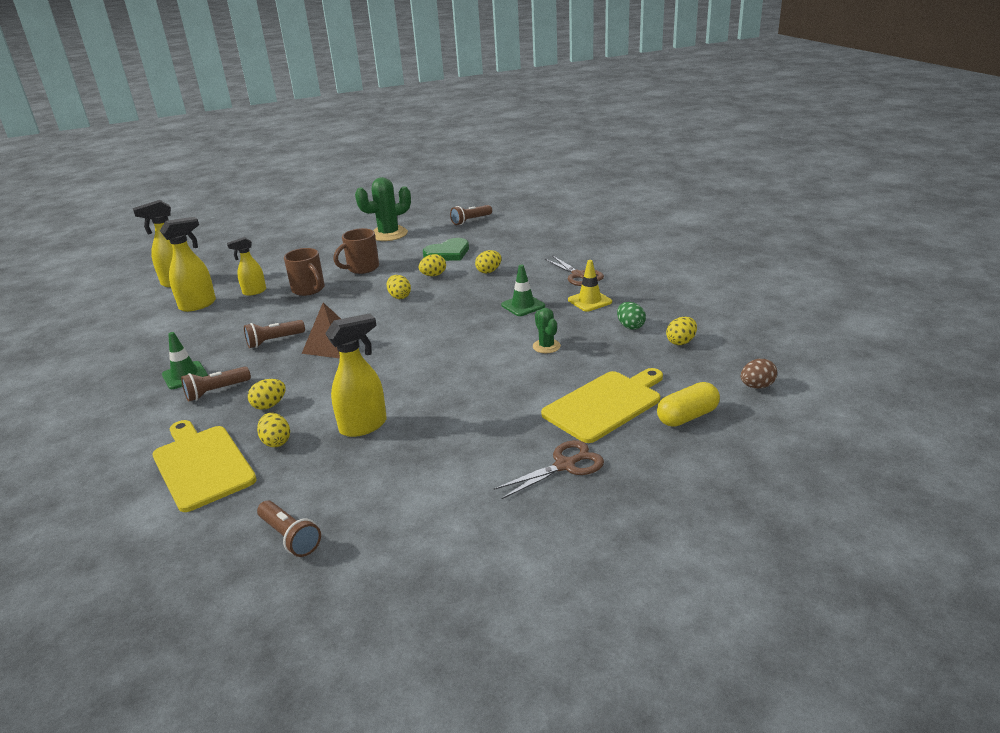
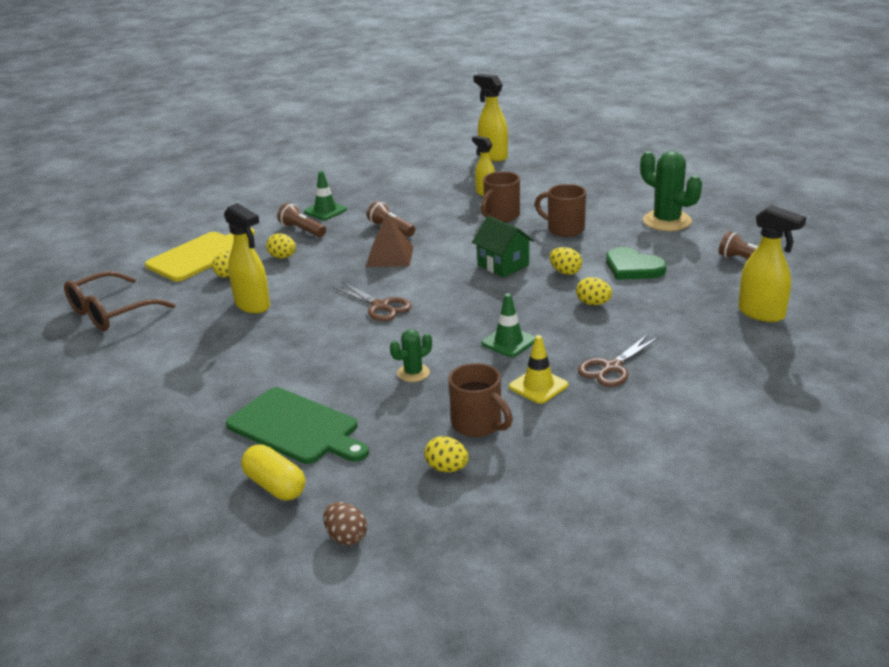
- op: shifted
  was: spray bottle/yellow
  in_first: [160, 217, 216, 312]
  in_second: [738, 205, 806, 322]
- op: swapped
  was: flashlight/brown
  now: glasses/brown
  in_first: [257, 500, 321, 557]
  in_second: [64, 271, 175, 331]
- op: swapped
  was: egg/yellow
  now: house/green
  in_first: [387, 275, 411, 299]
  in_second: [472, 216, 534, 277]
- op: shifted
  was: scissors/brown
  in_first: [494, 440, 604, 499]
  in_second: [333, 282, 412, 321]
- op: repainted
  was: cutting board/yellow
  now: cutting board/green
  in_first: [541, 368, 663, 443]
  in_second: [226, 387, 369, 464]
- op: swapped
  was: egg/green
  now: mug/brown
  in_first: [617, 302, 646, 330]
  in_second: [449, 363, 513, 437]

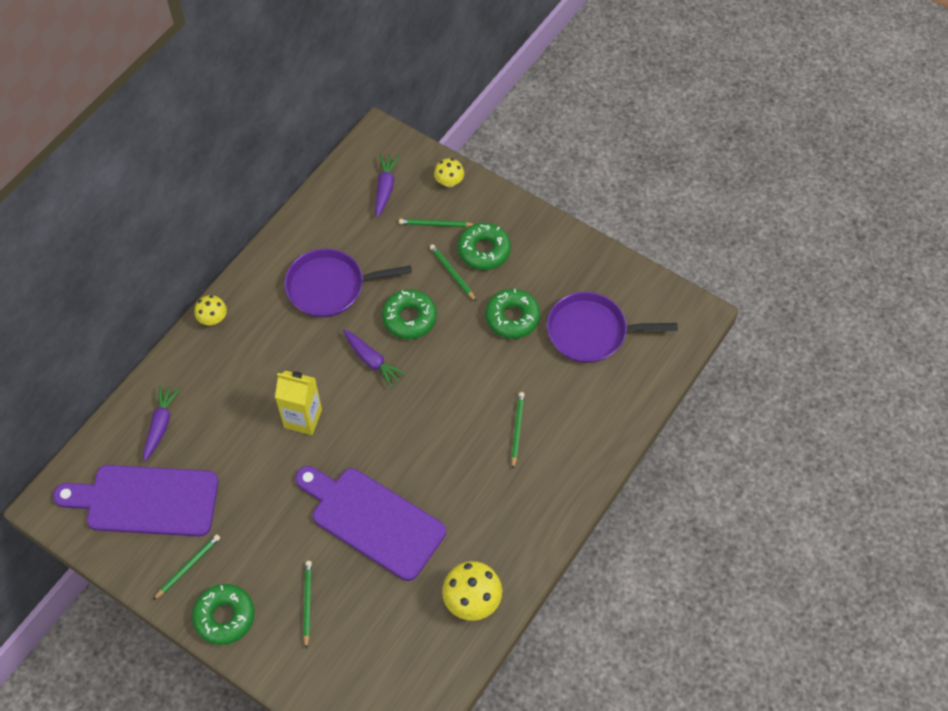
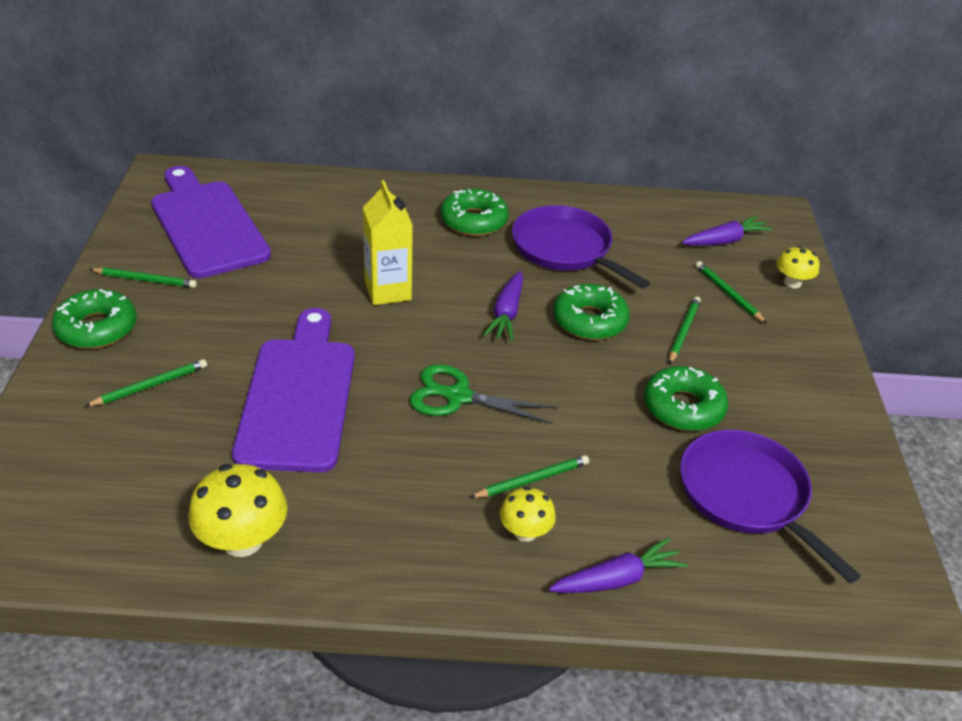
- op: shifted
  was: carrot/purple
  in_first: [143, 385, 181, 461]
  in_second: [549, 537, 688, 593]
- op: shifted
  was: mushroom/yellow
  in_first: [194, 295, 227, 325]
  in_second: [500, 487, 556, 542]
- op: shifted
  was: donut/green
  in_first: [457, 223, 511, 270]
  in_second: [441, 188, 509, 236]
- op: new
  now: scissors/green
  in_second: [410, 364, 558, 424]

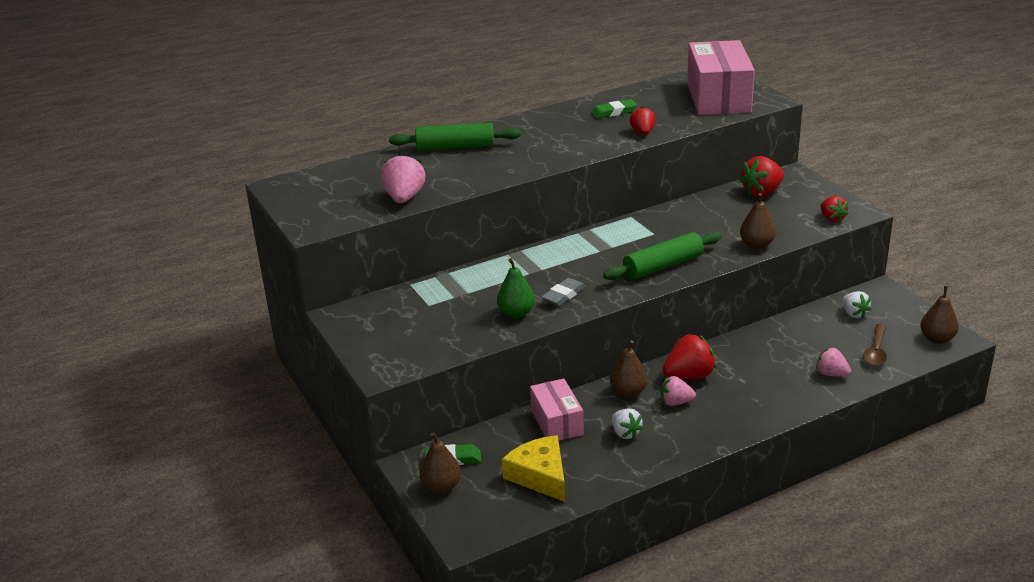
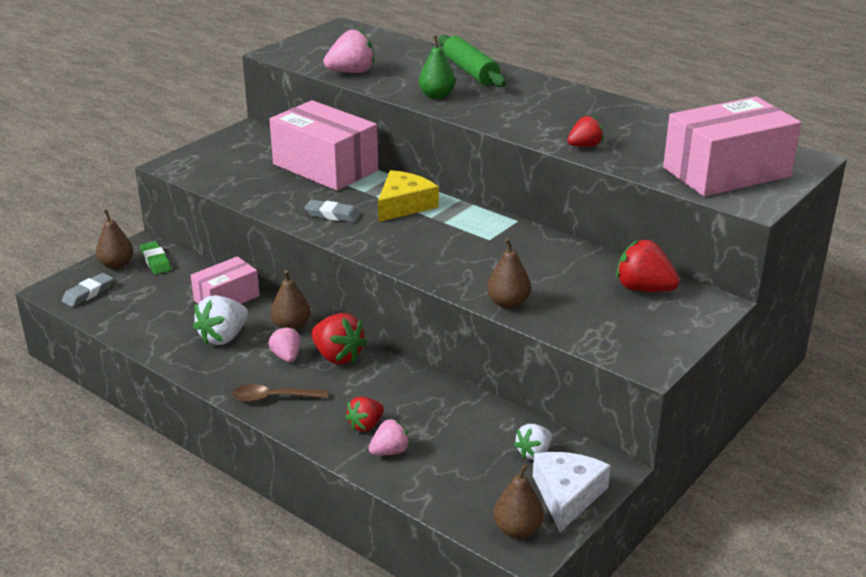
- op: shifted
  was: pear/green
  in_first: [497, 258, 535, 318]
  in_second: [419, 35, 455, 99]
- op: shifted
  was: cheese/yellow
  in_first: [502, 435, 565, 502]
  in_second: [378, 170, 439, 222]
- op: gone
  was: eraser/green
  in_first: [591, 99, 637, 119]
- op: gone
  was: rolling pin/green
  in_first: [603, 232, 721, 280]
- op: scaled
  was: strawberry/white
  in_first: [612, 408, 644, 439]
  in_second: [193, 295, 248, 345]
  ratio: 1.58
- op: rotated
  was: strawberry/pink
  in_first: [816, 348, 851, 377]
  in_second: [369, 418, 410, 455]
  clockwise: 45
- op: shifted
  was: strawberry/red
  in_first: [820, 196, 849, 223]
  in_second: [345, 397, 384, 432]
- op: shifted
  was: spoon/brown
  in_first: [863, 324, 887, 366]
  in_second: [232, 384, 328, 402]
- op: new
  now: eraser/grey
  in_second: [62, 273, 114, 307]
- op: new
  now: box/pink
  in_second: [269, 100, 378, 191]
- op: new
  now: cheese/white
  in_second: [533, 452, 611, 532]

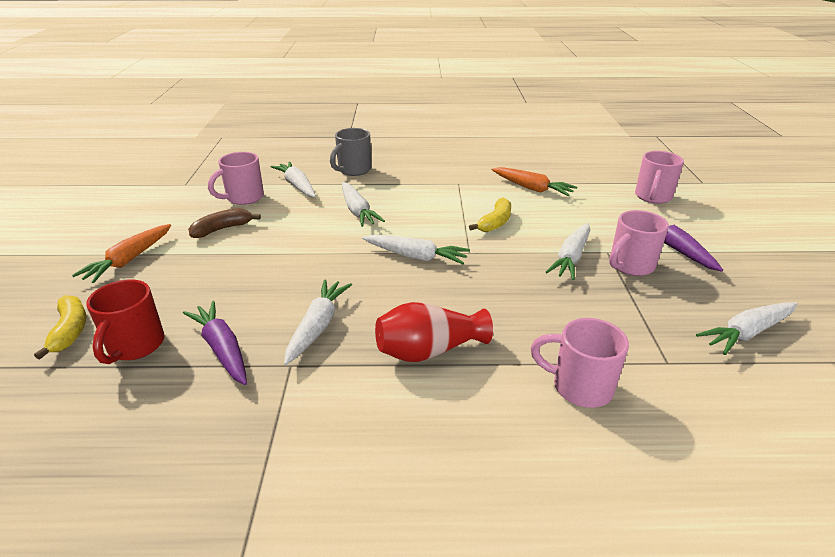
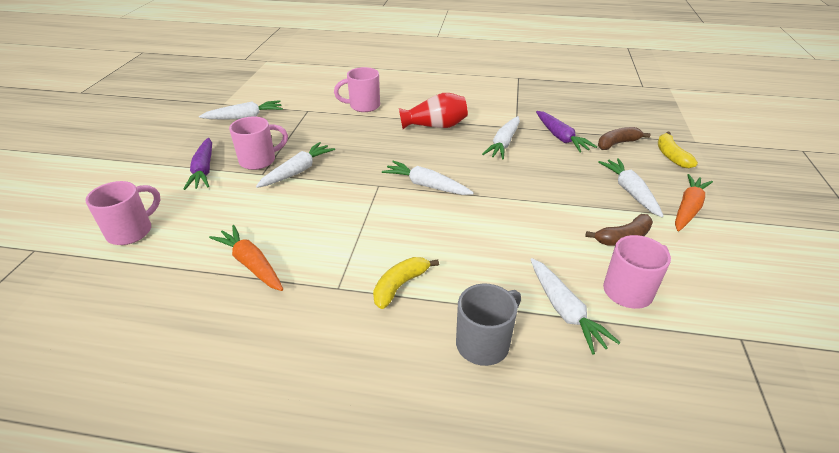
- op: swapped
  was: mug/red
  now: banana/brown
  in_first: [86, 280, 165, 364]
  in_second: [598, 127, 651, 150]
- op: shifted
  was: carrot/white
  in_first: [342, 182, 385, 227]
  in_second: [598, 158, 663, 217]
- op: shifted
  was: banana/yellow
  in_first: [469, 197, 511, 232]
  in_second: [373, 257, 439, 309]
- op: rotated
  was: mug/pink
  in_first: [530, 318, 629, 408]
  in_second: [334, 67, 380, 112]
  clockwise: 135

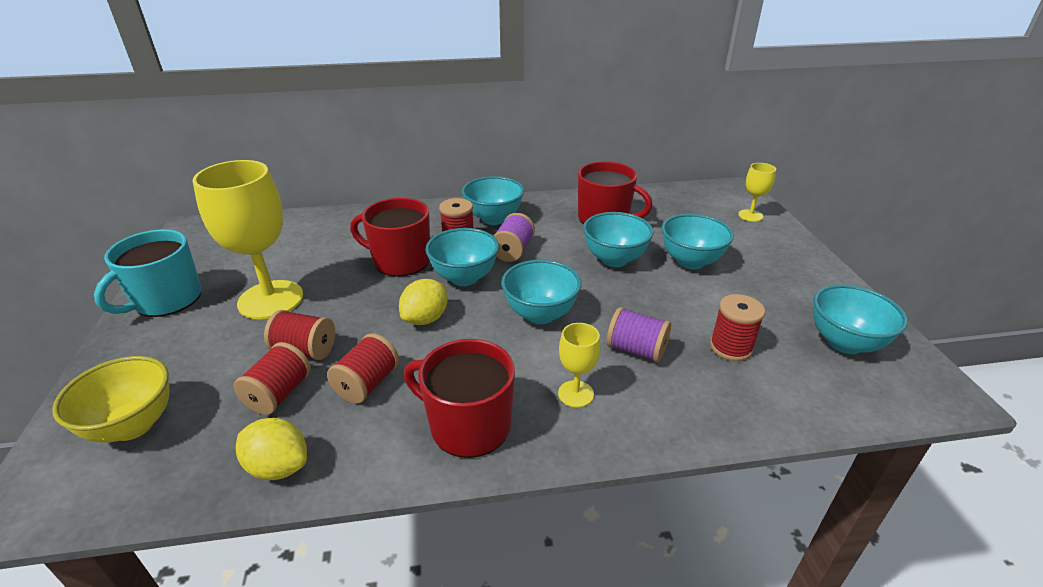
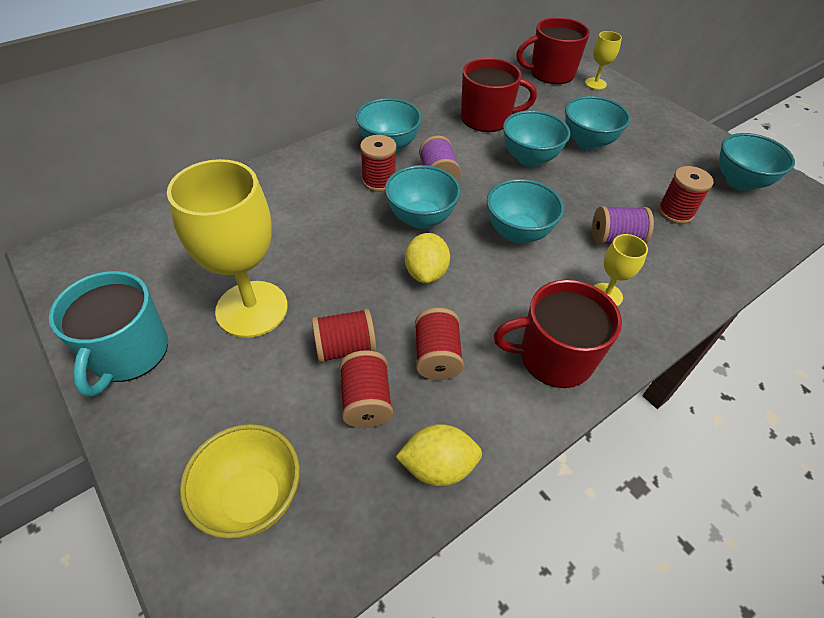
- op: shifted
  was: mug/red
  in_first: [350, 198, 430, 277]
  in_second: [516, 17, 590, 84]

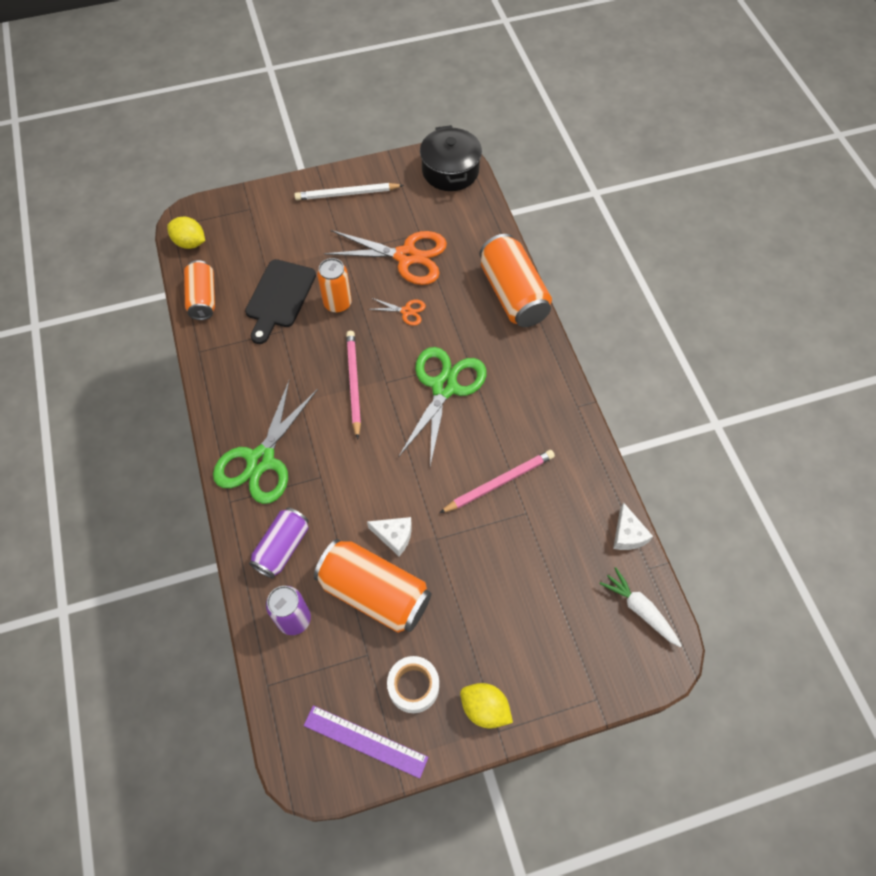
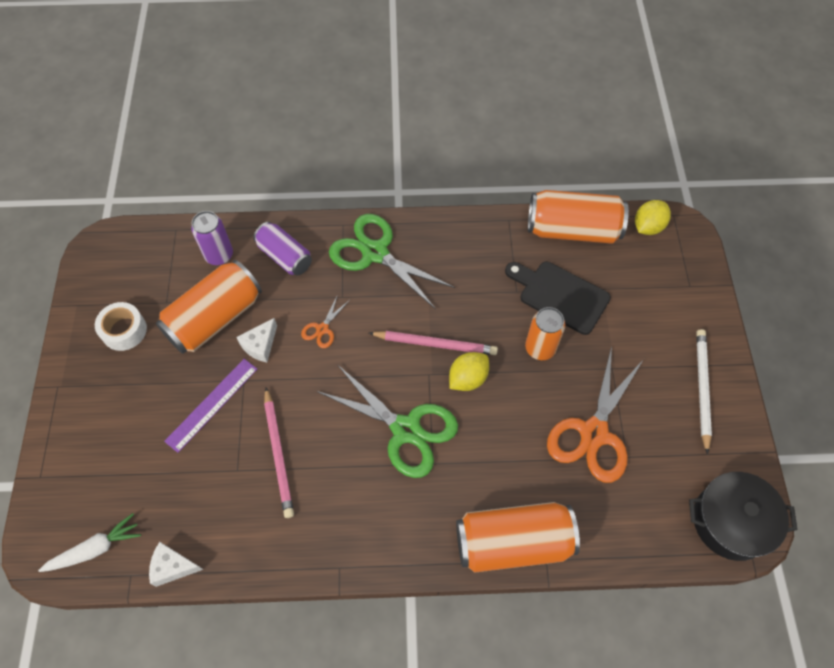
- op: scaled
  was: can/orange
  in_first: [184, 260, 215, 320]
  in_second: [528, 190, 629, 244]
  ratio: 1.59
- op: shifted
  was: ruler/purple
  in_first: [304, 705, 429, 779]
  in_second: [164, 359, 257, 453]
- op: shifted
  was: scissors/orange
  in_first: [368, 298, 426, 326]
  in_second: [301, 294, 350, 348]
- op: shifted
  was: lemon/yellow
  in_first: [460, 683, 513, 729]
  in_second: [449, 352, 489, 391]

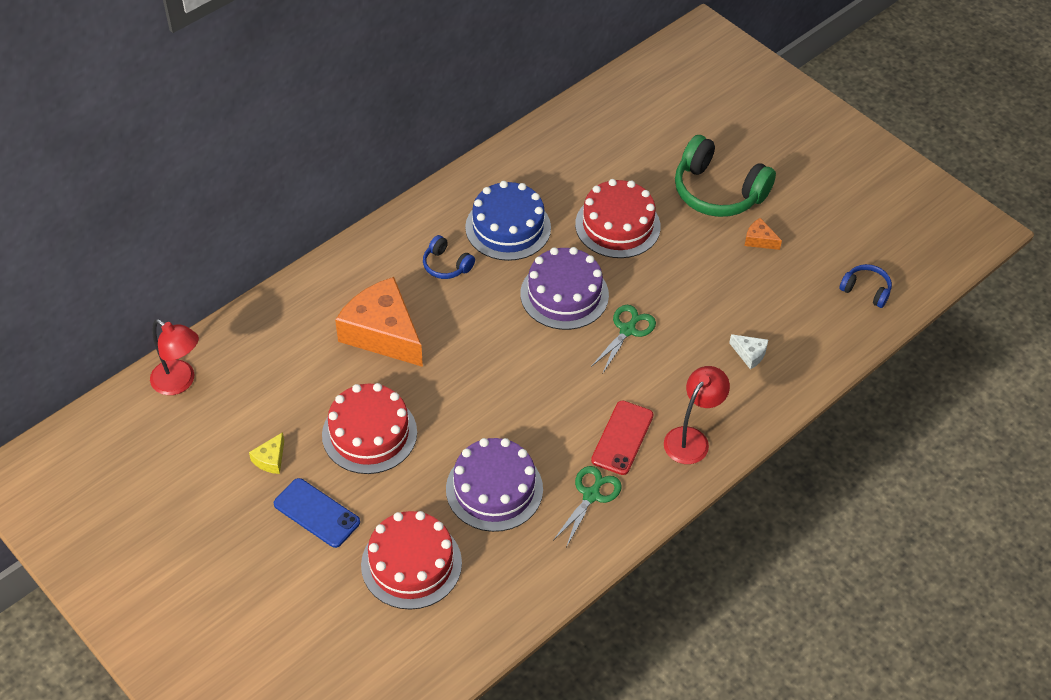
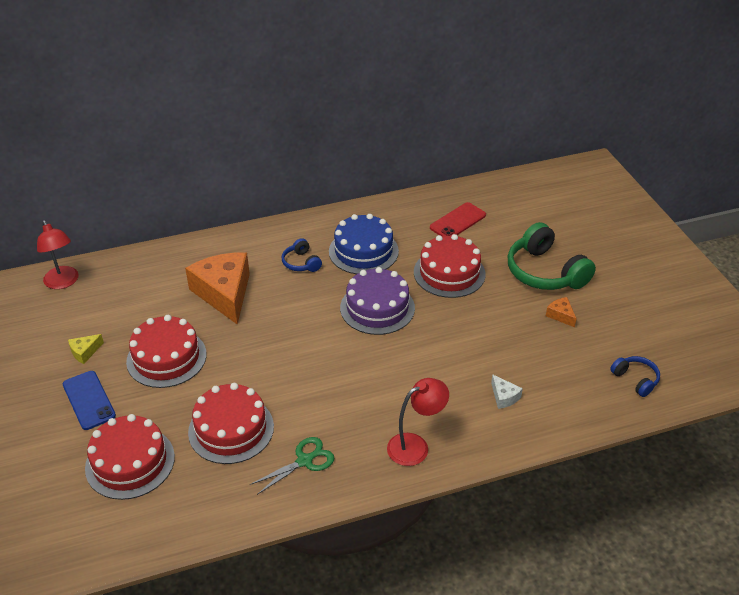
- op: repainted
  was: cake/purple
  now: cake/red
  in_first: [446, 438, 543, 532]
  in_second: [188, 383, 274, 464]
- op: gone
  was: scissors/green
  in_first: [591, 305, 656, 373]
- op: shifted
  was: phone/red
  in_first: [591, 400, 654, 475]
  in_second: [430, 202, 486, 236]

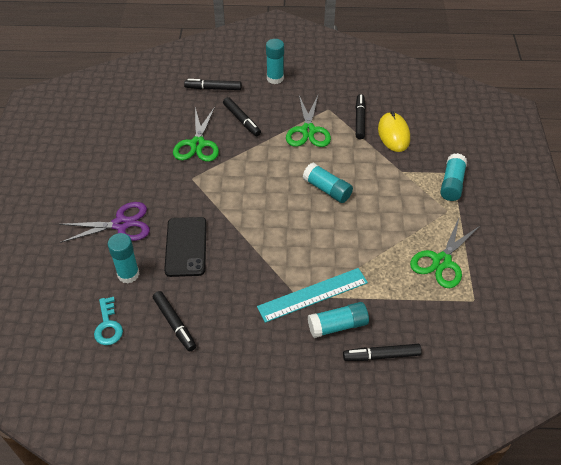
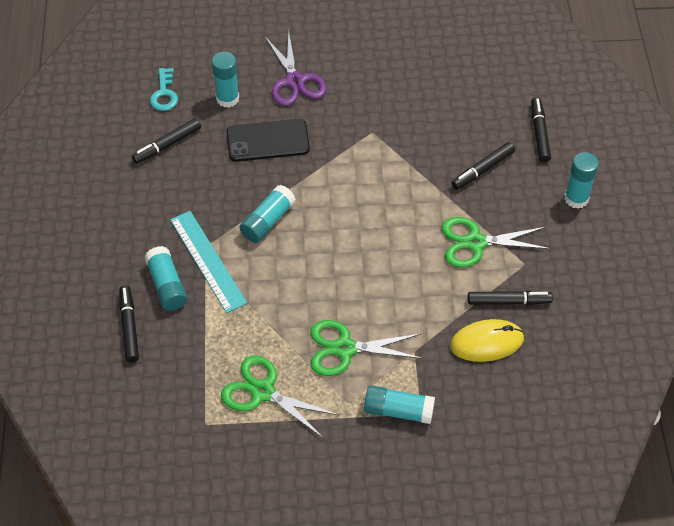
- op: rotated
  was: key/turquoise
  in_first: [94, 297, 123, 345]
  in_second: [150, 68, 178, 111]
  clockwise: -75
- op: shifted
  was: scissors/green
  in_first: [173, 107, 219, 162]
  in_second: [310, 320, 423, 376]
- op: shifted
  was: glue stick/turquoise
  in_first: [302, 163, 353, 203]
  in_second: [240, 185, 296, 243]

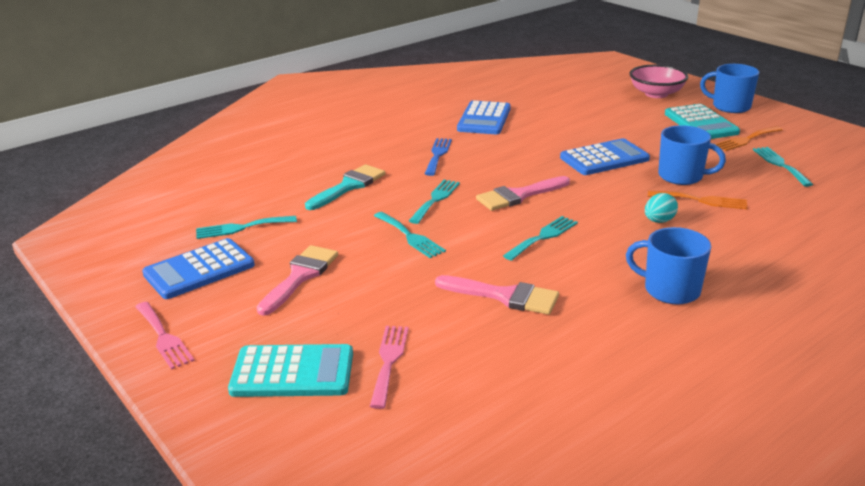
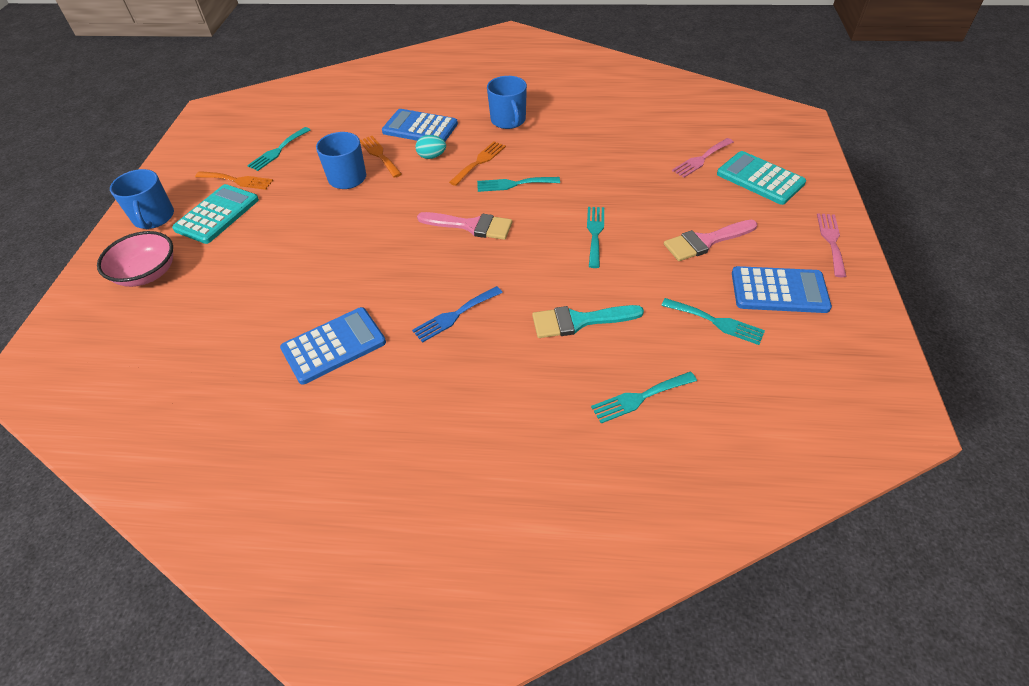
- op: shifted
  was: fork/turquoise
  in_first: [409, 180, 460, 224]
  in_second: [591, 372, 697, 423]
- op: gone
  was: brush/pink
  in_first: [435, 275, 559, 315]
- op: shifted
  was: calculator/blue
  in_first: [560, 138, 650, 175]
  in_second: [382, 109, 458, 141]
- op: new
  now: fork/orange
  in_second: [449, 141, 506, 186]

